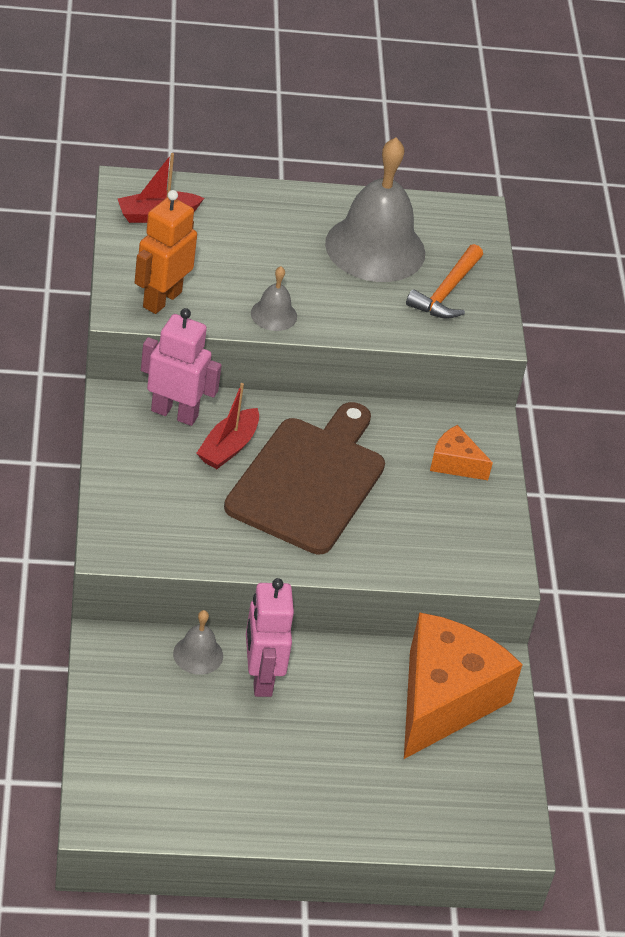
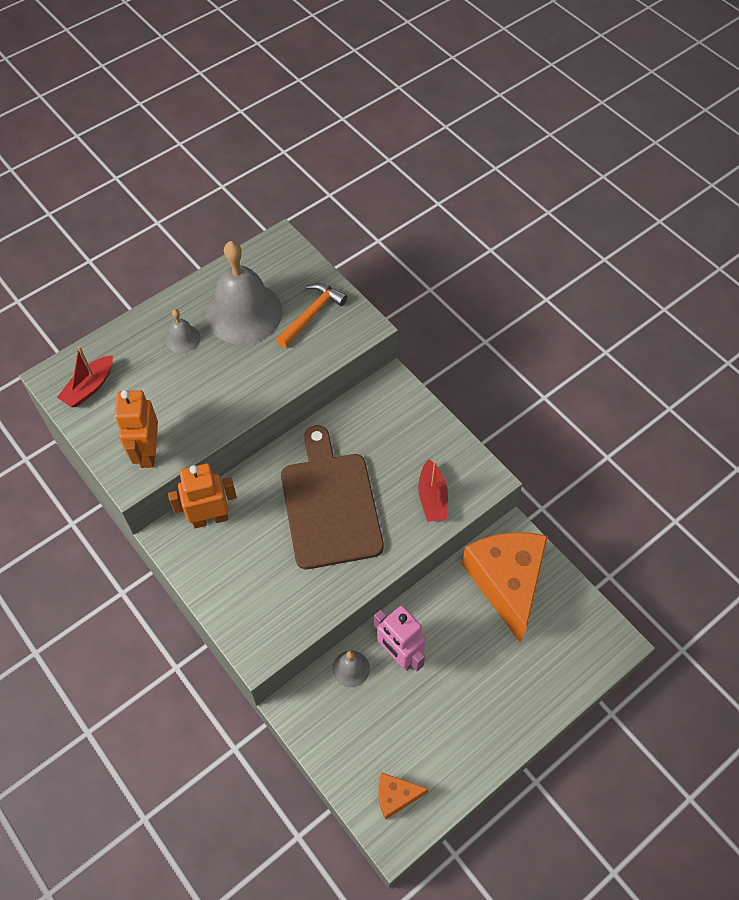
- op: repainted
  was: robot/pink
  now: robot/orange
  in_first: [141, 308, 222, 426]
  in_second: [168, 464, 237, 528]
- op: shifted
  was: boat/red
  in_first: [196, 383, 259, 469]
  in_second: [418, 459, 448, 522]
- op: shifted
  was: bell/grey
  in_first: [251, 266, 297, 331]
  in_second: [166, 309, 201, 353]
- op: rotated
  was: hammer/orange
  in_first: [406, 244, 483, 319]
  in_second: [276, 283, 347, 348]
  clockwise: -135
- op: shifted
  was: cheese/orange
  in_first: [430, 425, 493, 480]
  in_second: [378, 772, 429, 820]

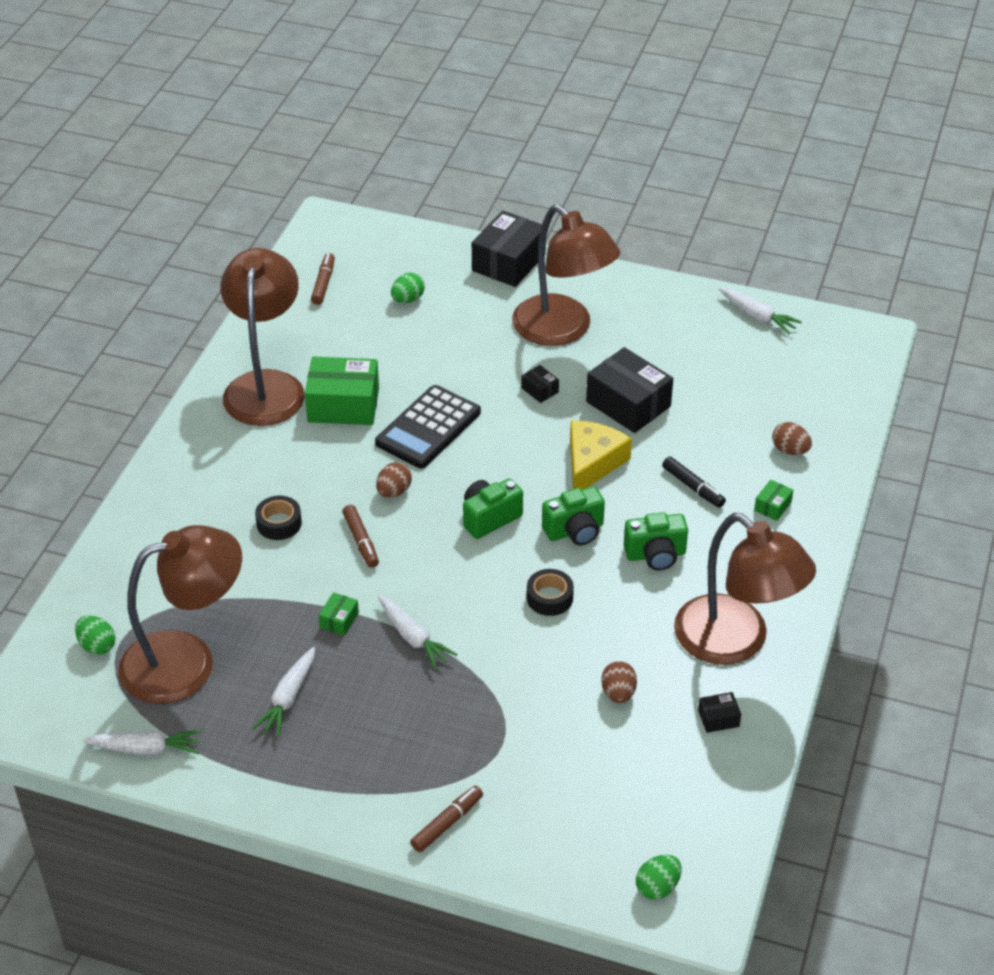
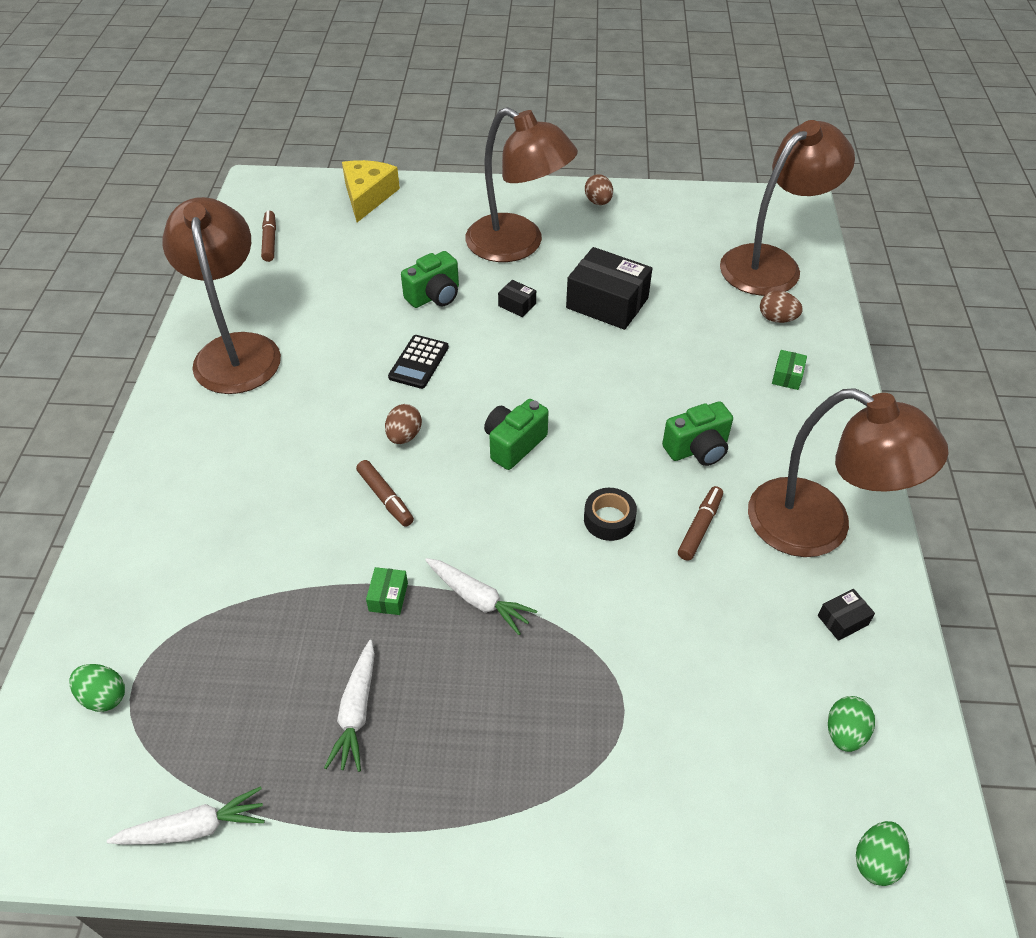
- op: shifted
  was: lamp/brown
  in_first: [118, 525, 242, 704]
  in_second: [720, 120, 855, 296]
- op: gone
  was: tape/black
  in_first: [255, 496, 302, 540]
- op: gone
  was: box/green
  in_first: [305, 356, 379, 425]
- op: scaled
  was: calculator/black
  in_first: [375, 385, 481, 468]
  in_second: [388, 335, 449, 389]
  ratio: 0.61
- op: shifted
  was: egg/green
  in_first: [391, 273, 425, 303]
  in_second: [828, 696, 875, 752]
- op: shifted
  was: marker/brown
  in_first: [410, 785, 483, 852]
  in_second: [678, 486, 723, 561]
- op: gone
  was: box/black
  in_first: [472, 210, 546, 287]
- op: shifted
  was: camera/green
  in_first: [542, 486, 605, 545]
  in_second: [401, 251, 459, 308]
- op: shifted
  was: cheese/yellow
  in_first: [570, 420, 632, 490]
  in_second: [342, 160, 400, 222]
- op: shifted
  was: egg/brown
  in_first: [602, 661, 637, 703]
  in_second: [585, 174, 613, 205]
- op: gone
  was: marker/black
  in_first: [662, 457, 726, 508]
- op: gone
  was: carrot/white
  in_first: [718, 287, 802, 335]

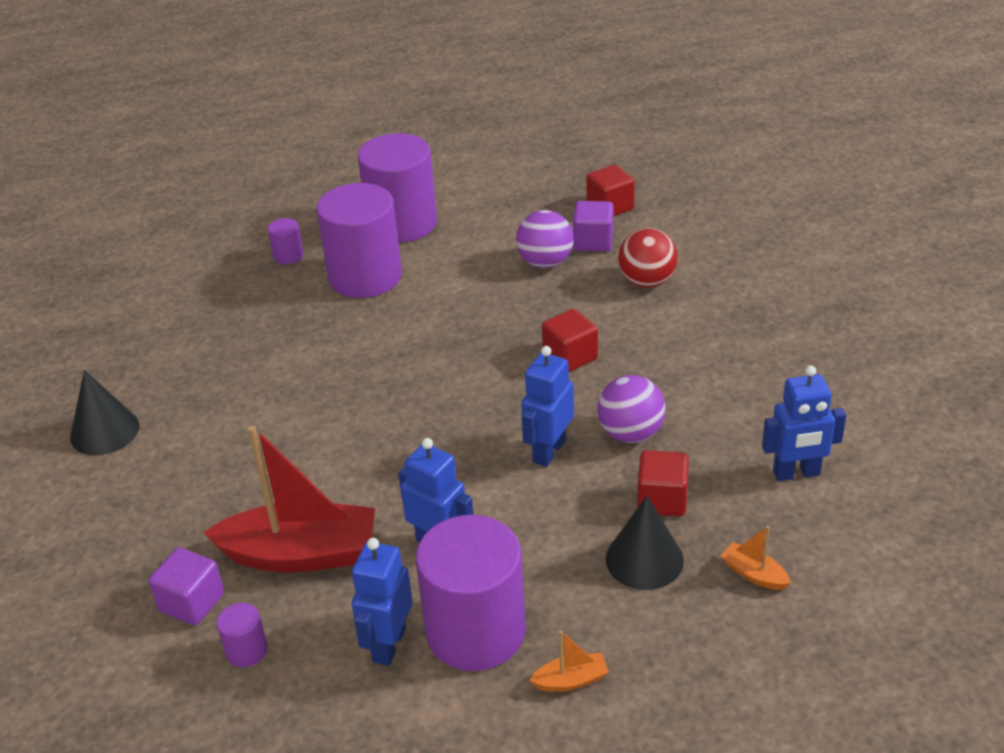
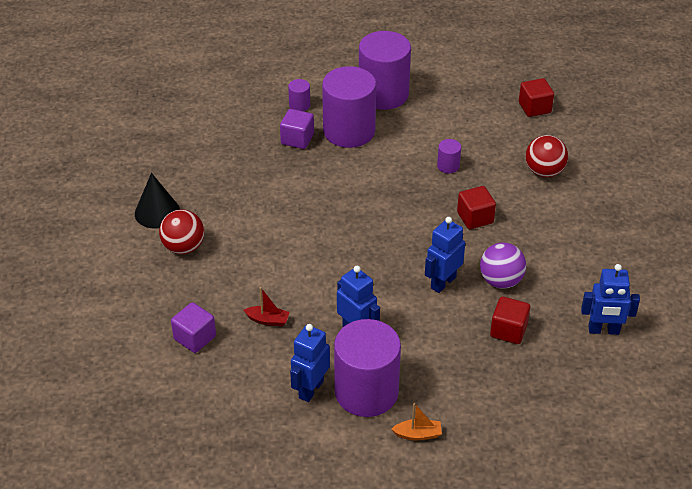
- op: scaled
  was: boat/red
  in_first: [203, 426, 375, 573]
  in_second: [244, 287, 290, 326]
  ratio: 0.42
- op: shifted
  was: cylinder/purple
  in_first: [217, 603, 268, 667]
  in_second: [437, 139, 461, 173]
- op: gone
  was: ball/purple
  in_first: [516, 210, 574, 268]
- op: shifted
  was: cube/purple
  in_first: [573, 201, 613, 252]
  in_second: [280, 109, 314, 149]
- op: gone
  was: cone/black
  in_first: [606, 496, 684, 590]
- op: gone
  was: boat/orange
  in_first: [721, 526, 791, 590]
- op: new
  now: ball/red
  in_second: [159, 209, 205, 254]

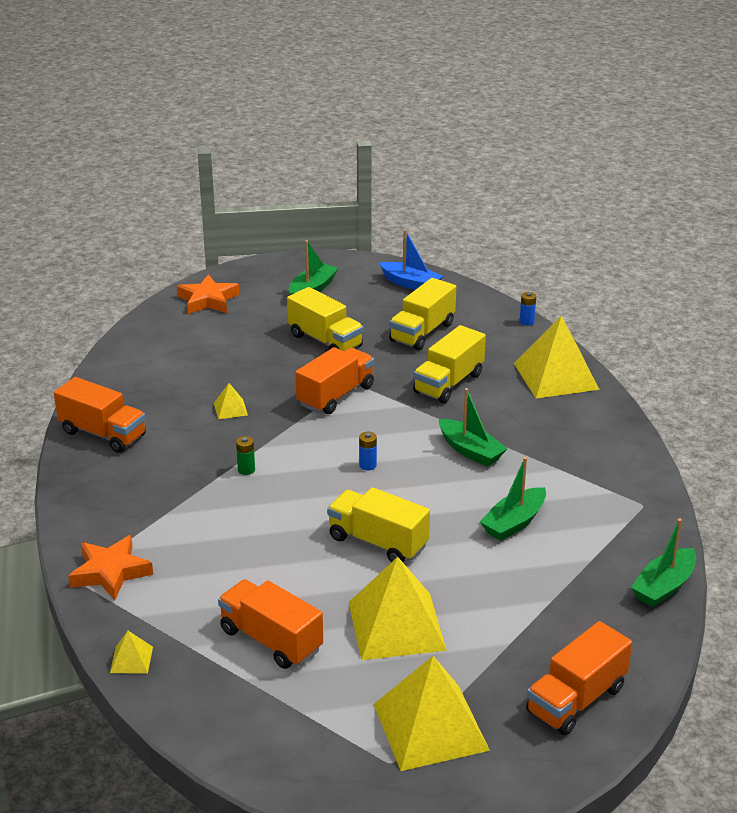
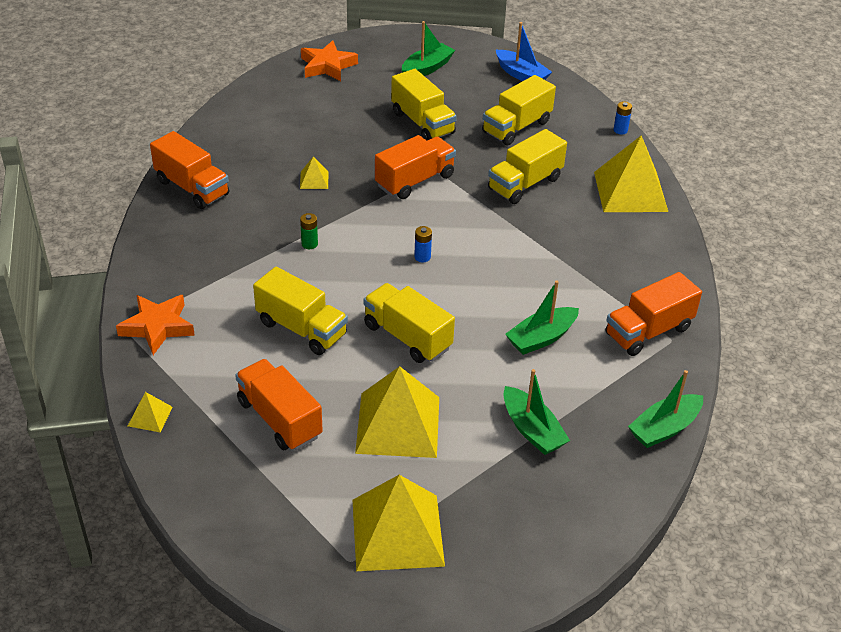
- op: shifted
  was: boat/green
  in_first: [439, 388, 508, 467]
  in_second: [503, 369, 570, 455]
- op: shifted
  was: truck/orange
  in_first: [526, 621, 632, 735]
  in_second: [605, 272, 702, 356]
- op: new
  now: truck/yellow
  in_second: [253, 267, 348, 355]

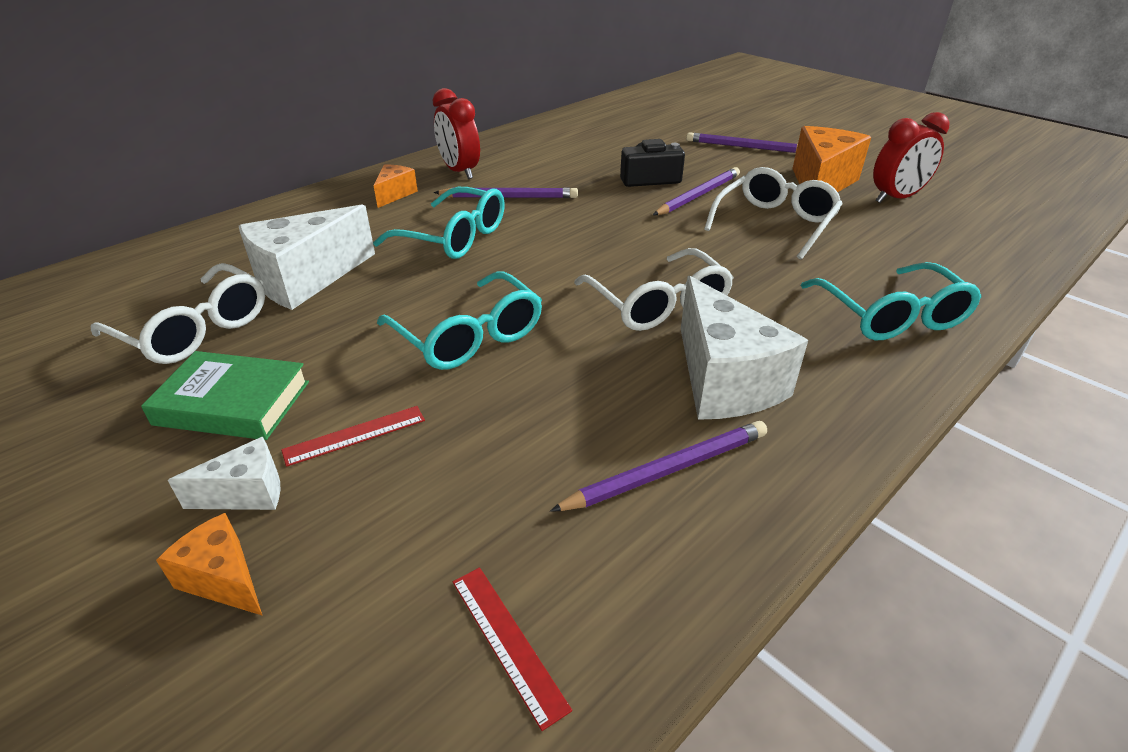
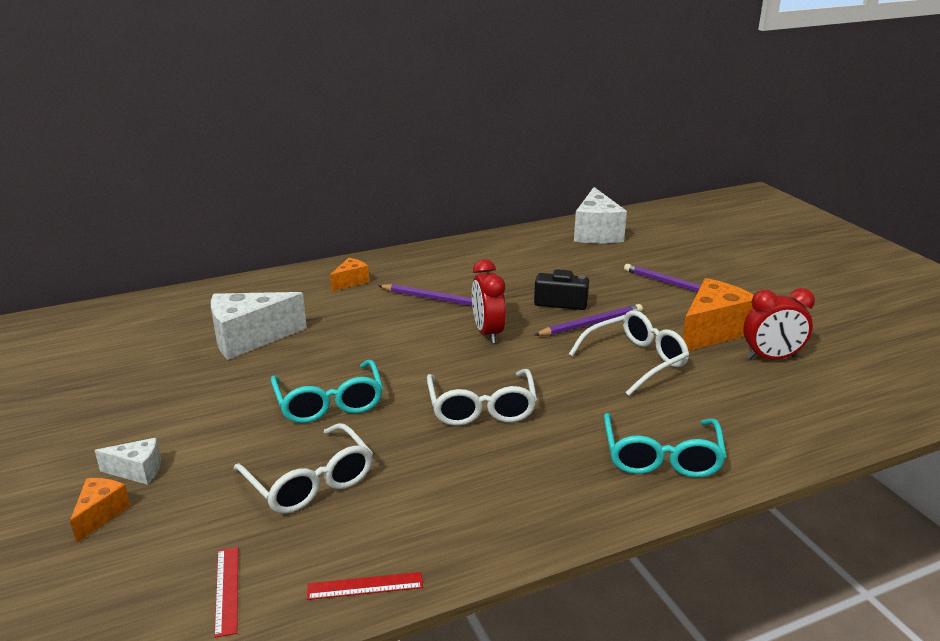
- op: shifted
  was: glasses/white
  in_first: [91, 263, 265, 364]
  in_second: [234, 423, 373, 514]
- op: gone
  was: book/green
  in_first: [141, 351, 309, 440]
- op: rotated
  was: cheese/orange
  in_first: [156, 513, 263, 616]
  in_second: [70, 478, 131, 543]
  clockwise: 45
- op: shifted
  was: ruler/red
  in_first: [281, 406, 425, 467]
  in_second: [307, 572, 423, 600]
- op: gone
  was: glasses/turquoise
  in_first: [373, 187, 505, 259]
- op: shifted
  was: clock/red
  in_first: [432, 88, 480, 179]
  in_second: [472, 259, 506, 344]
- op: gone
  was: pencil/purple
  in_first: [550, 421, 767, 512]
- op: shifted
  was: cheese/white
  in_first: [681, 276, 808, 420]
  in_second: [574, 187, 627, 243]

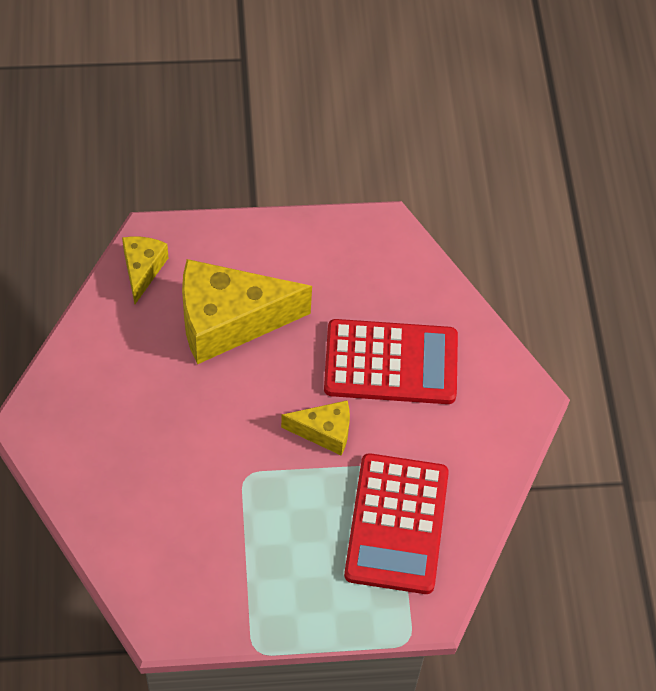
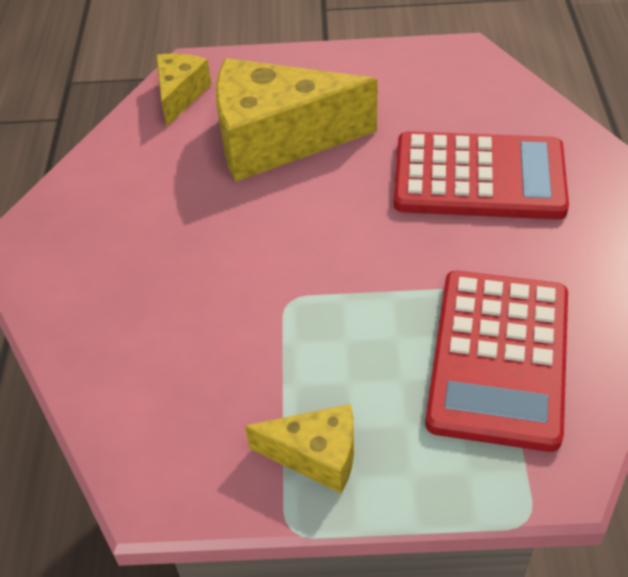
- op: shifted
  was: cheese/yellow
  in_first: [281, 400, 350, 456]
  in_second: [245, 404, 354, 494]

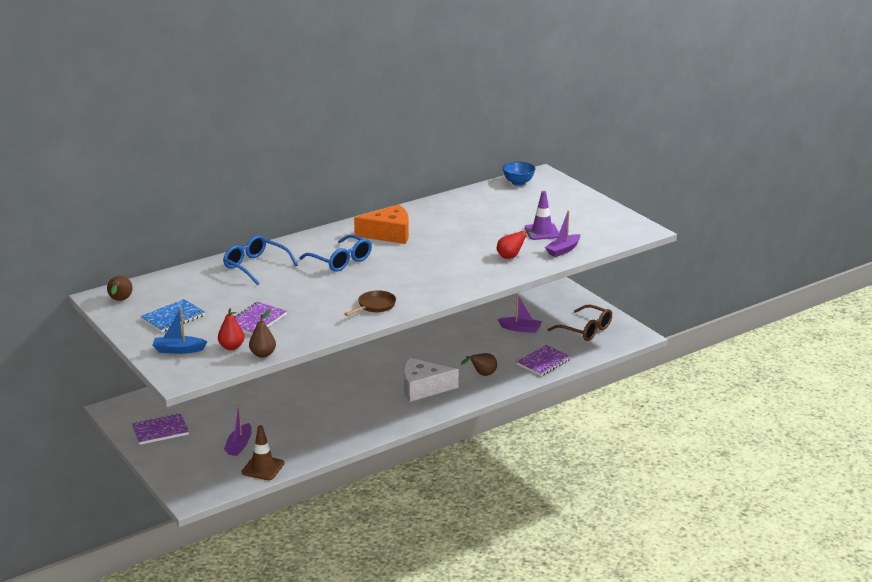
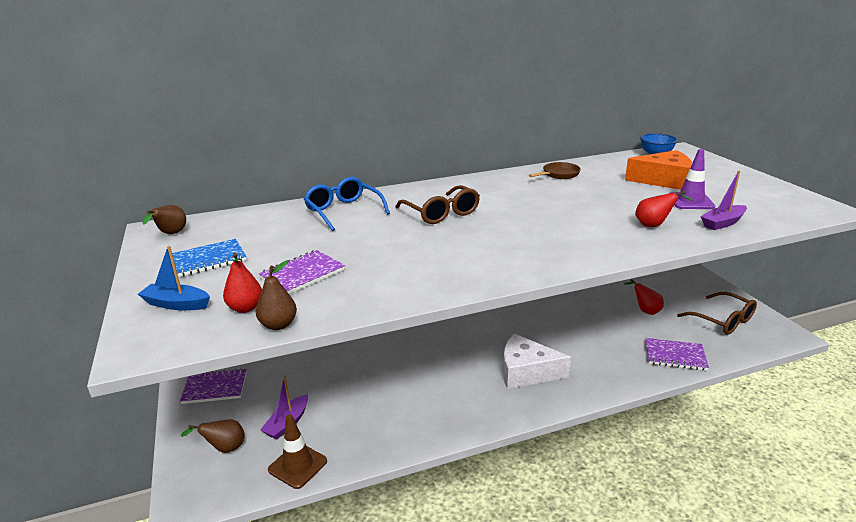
- op: repainted
  was: glasses/blue
  now: glasses/brown
  in_first: [299, 234, 372, 272]
  in_second: [395, 185, 480, 224]
- op: shifted
  was: pan/brown
  in_first: [344, 290, 396, 316]
  in_second: [529, 162, 581, 179]
- op: shifted
  was: cheese/orange
  in_first: [354, 205, 409, 244]
  in_second: [625, 150, 692, 190]
- op: shifted
  was: pear/brown
  in_first: [461, 353, 497, 376]
  in_second: [181, 420, 245, 453]
- op: swapped
  was: boat/purple
  now: pear/red
  in_first: [498, 294, 542, 333]
  in_second: [624, 279, 664, 315]
- op: rotated
  was: notebook/purple
  in_first: [517, 345, 571, 376]
  in_second: [645, 338, 709, 370]
  clockwise: 45

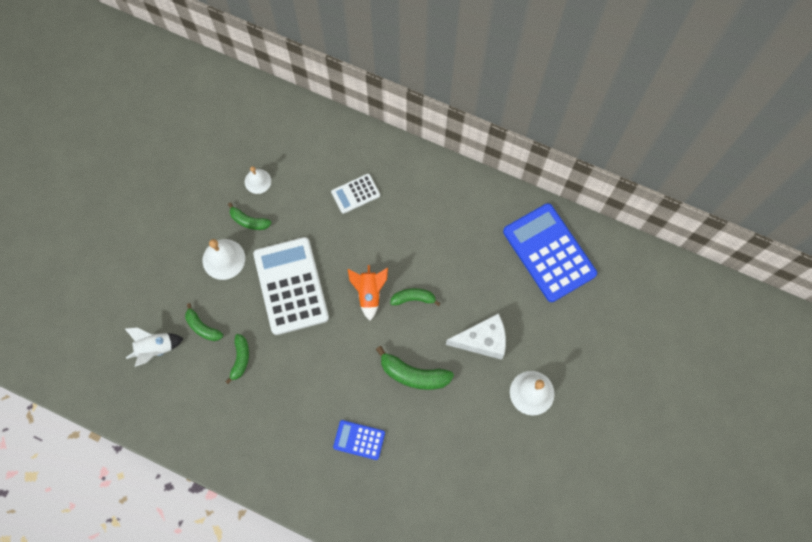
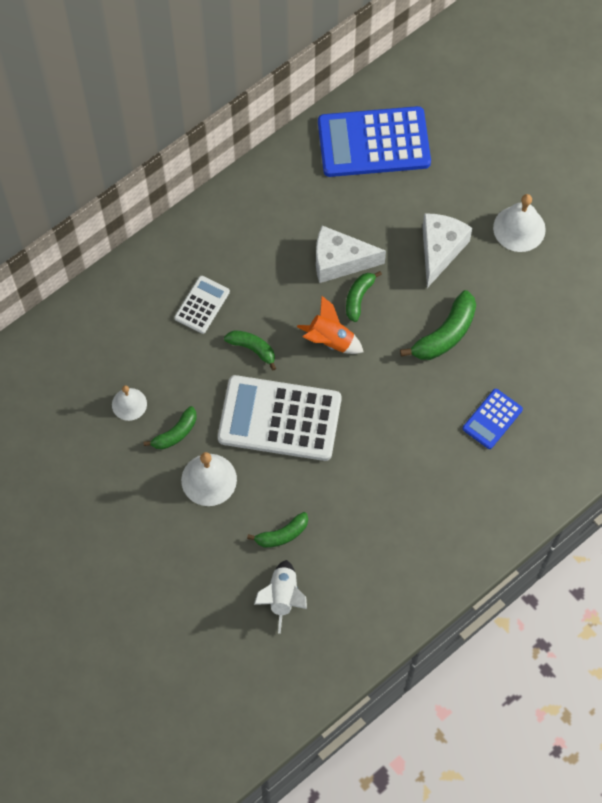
- op: shifted
  was: banana/green
  in_first: [225, 334, 249, 384]
  in_second: [224, 330, 276, 371]
- op: rotated
  was: calculator/white
  in_first: [331, 174, 380, 214]
  in_second: [174, 276, 230, 334]
  clockwise: -150
- op: new
  now: cheese/white
  in_second: [316, 225, 386, 283]

